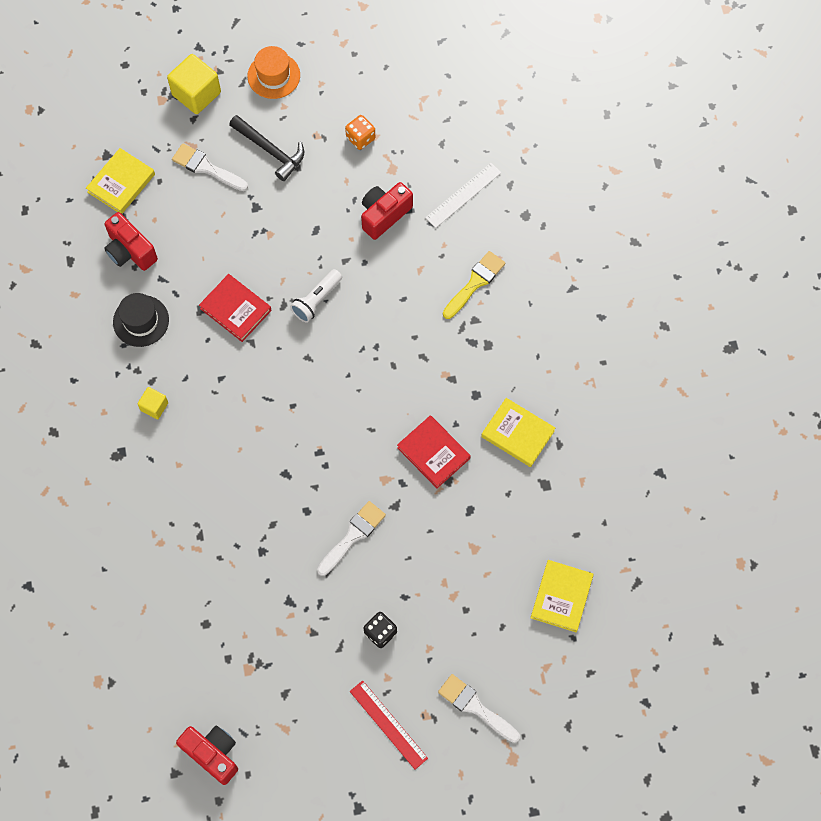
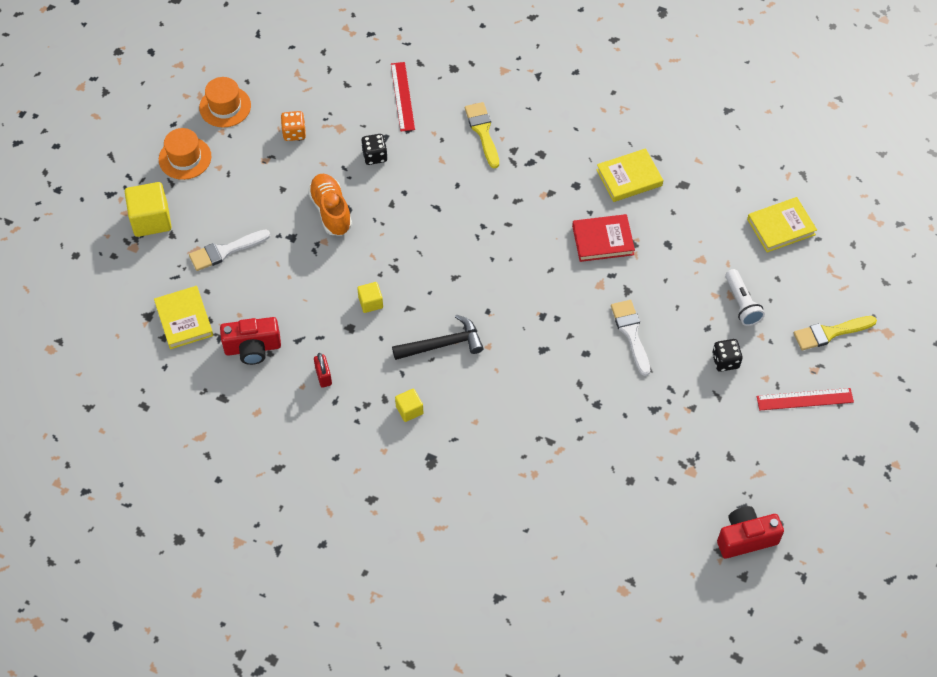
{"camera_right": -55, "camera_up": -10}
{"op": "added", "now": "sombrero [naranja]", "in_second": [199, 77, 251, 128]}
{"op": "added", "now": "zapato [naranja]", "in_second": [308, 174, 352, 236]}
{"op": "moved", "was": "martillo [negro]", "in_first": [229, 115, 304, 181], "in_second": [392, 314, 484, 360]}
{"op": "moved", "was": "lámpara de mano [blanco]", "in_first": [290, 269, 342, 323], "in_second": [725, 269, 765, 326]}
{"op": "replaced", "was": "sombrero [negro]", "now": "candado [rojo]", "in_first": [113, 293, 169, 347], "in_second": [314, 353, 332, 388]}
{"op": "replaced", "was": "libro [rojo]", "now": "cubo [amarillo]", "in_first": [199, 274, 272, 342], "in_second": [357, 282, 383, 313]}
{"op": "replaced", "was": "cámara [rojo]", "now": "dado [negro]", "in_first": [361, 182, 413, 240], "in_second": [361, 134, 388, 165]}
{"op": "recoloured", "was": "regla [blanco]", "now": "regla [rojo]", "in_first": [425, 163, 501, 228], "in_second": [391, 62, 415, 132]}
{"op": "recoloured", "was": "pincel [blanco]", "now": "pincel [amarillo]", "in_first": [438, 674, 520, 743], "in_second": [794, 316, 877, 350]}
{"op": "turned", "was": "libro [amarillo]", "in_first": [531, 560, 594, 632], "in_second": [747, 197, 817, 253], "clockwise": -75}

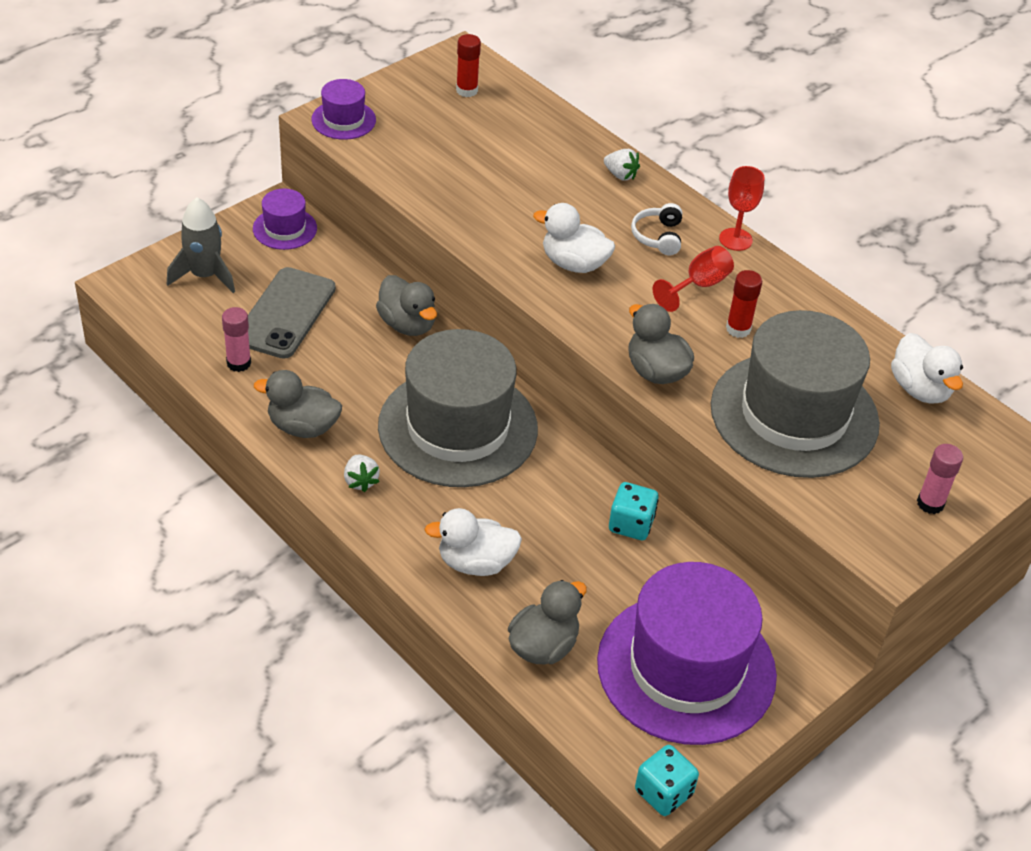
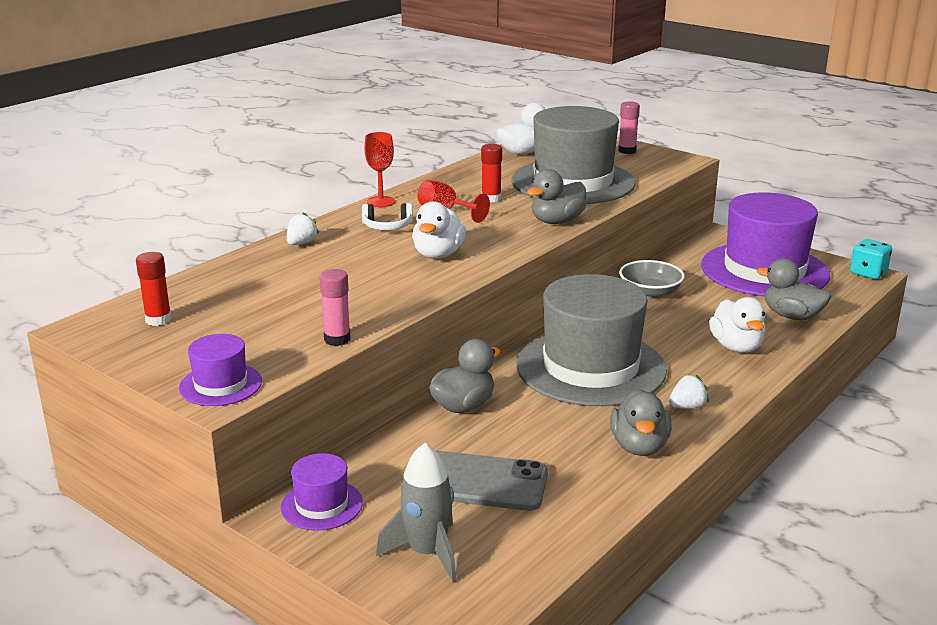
{"camera_right": -95, "camera_up": -20}
{"op": "moved", "was": "barra de pegamento [rosa]", "in_first": [222, 307, 251, 372], "in_second": [319, 269, 351, 346]}
{"op": "replaced", "was": "dado [turquesa]", "now": "cuenco [gris]", "in_first": [609, 482, 658, 540], "in_second": [619, 260, 685, 299]}

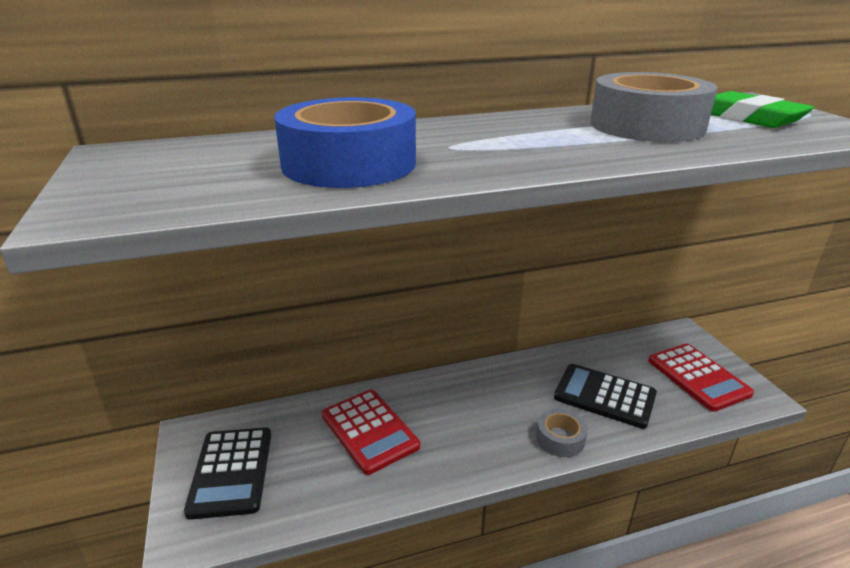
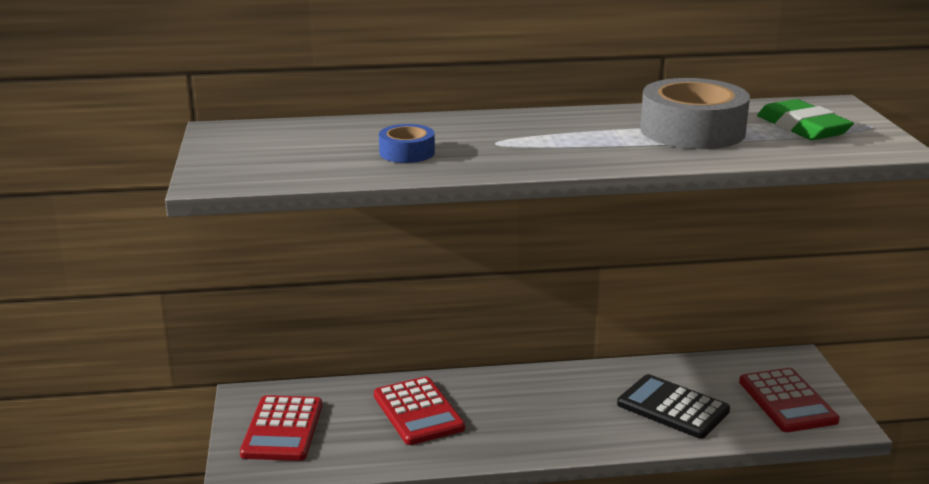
{"camera_right": 10, "camera_up": -5}
{"op": "removed", "was": "cinta adhesiva [gris]", "in_first": [536, 409, 588, 457]}
{"op": "recoloured", "was": "calculadora [negro]", "now": "calculadora [rojo]", "in_first": [184, 427, 271, 520], "in_second": [240, 395, 322, 461]}
{"op": "resized", "was": "cinta adhesiva [azul]", "in_first": [274, 97, 416, 188], "in_second": [379, 124, 435, 163], "ratio": 0.51}

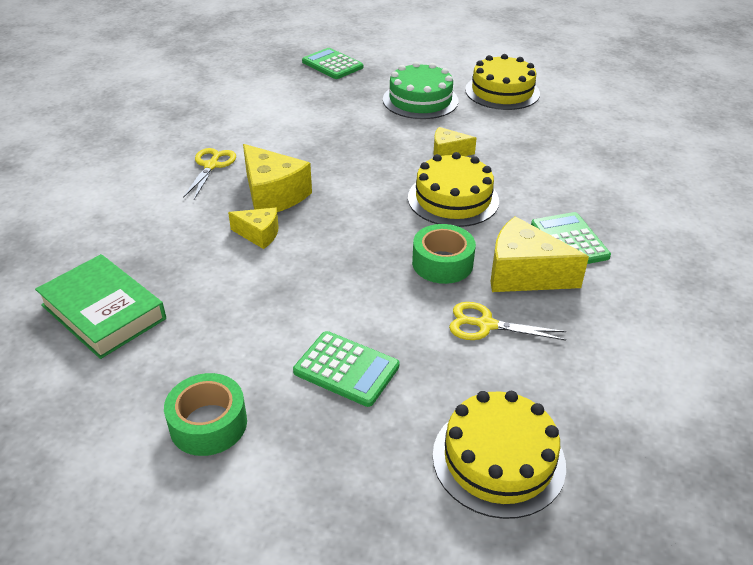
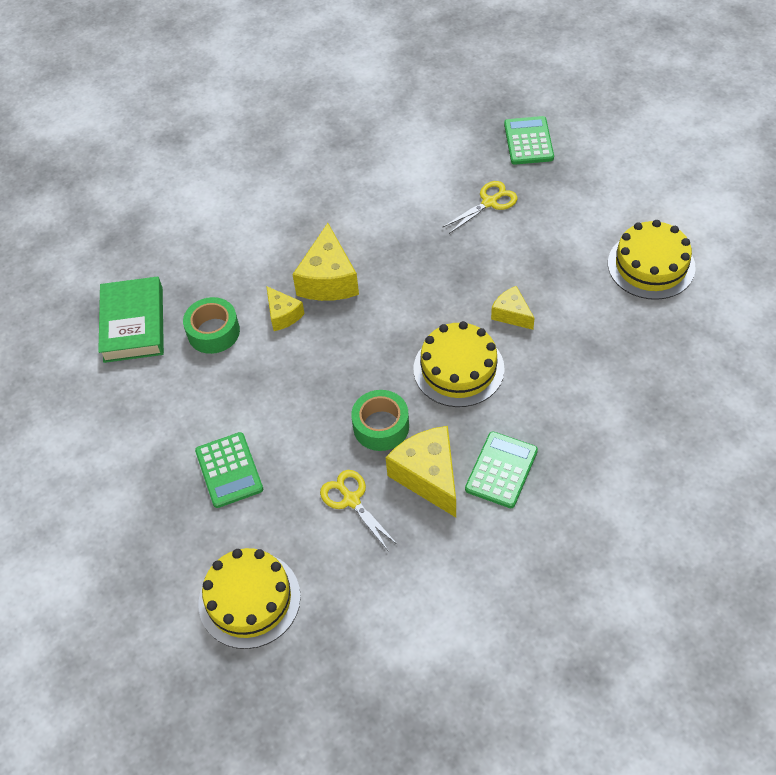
{"camera_right": 45, "camera_up": 15}
{"op": "removed", "was": "tarta [verde]", "in_first": [383, 62, 458, 119]}
{"op": "moved", "was": "cinta adhesiva [verde]", "in_first": [164, 373, 247, 456], "in_second": [183, 297, 240, 354]}
{"op": "moved", "was": "tijeras [amarillo]", "in_first": [183, 148, 236, 199], "in_second": [443, 181, 518, 234]}

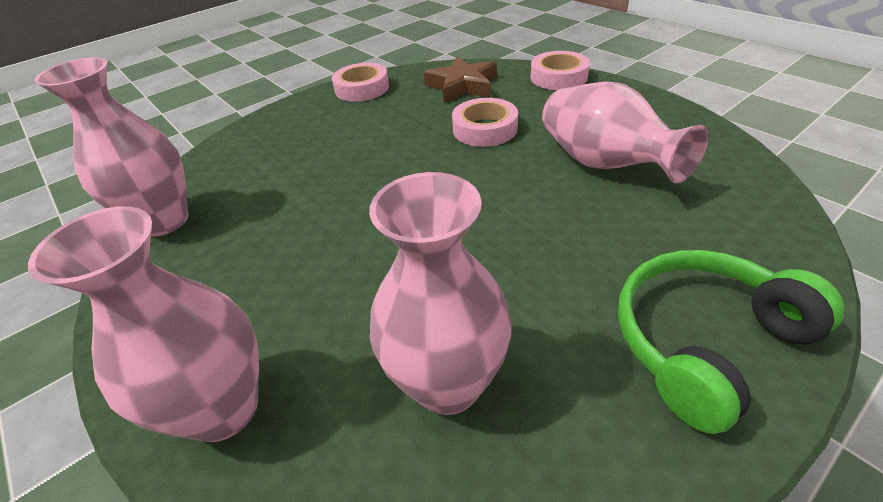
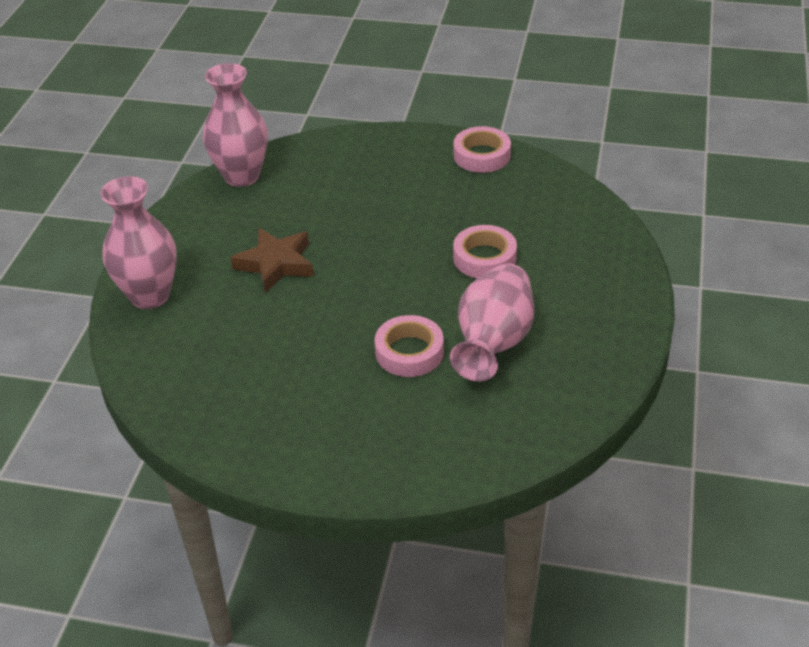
{"camera_right": 50, "camera_up": 0}
{"op": "removed", "was": "florero [rosa]", "in_first": [369, 172, 512, 415]}
{"op": "removed", "was": "auriculares [verde]", "in_first": [618, 250, 844, 434]}
{"op": "moved", "was": "estrella [marrón]", "in_first": [424, 57, 497, 103], "in_second": [230, 228, 314, 293]}
{"op": "moved", "was": "cinta adhesiva [rosa]", "in_first": [531, 51, 590, 90], "in_second": [375, 315, 444, 377]}

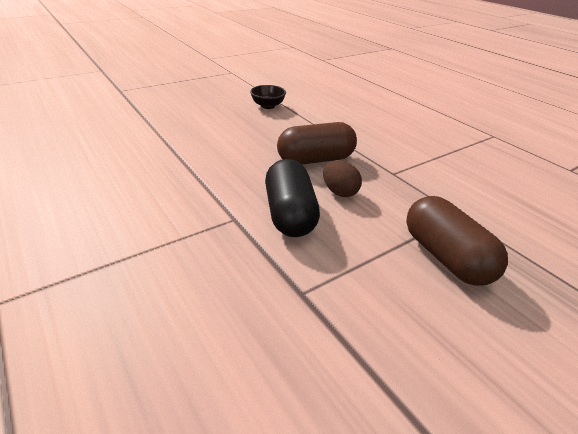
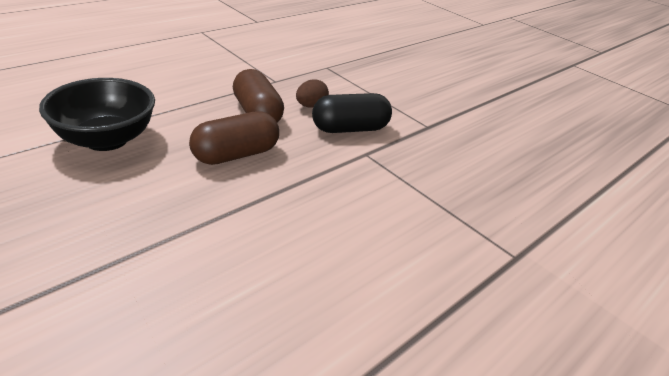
{"camera_right": -100, "camera_up": 0}
{"op": "moved", "was": "cápsula [marrón]", "in_first": [406, 196, 508, 286], "in_second": [189, 111, 279, 165]}
{"op": "resized", "was": "cuenco [negro]", "in_first": [250, 85, 286, 109], "in_second": [39, 78, 155, 151], "ratio": 2.01}

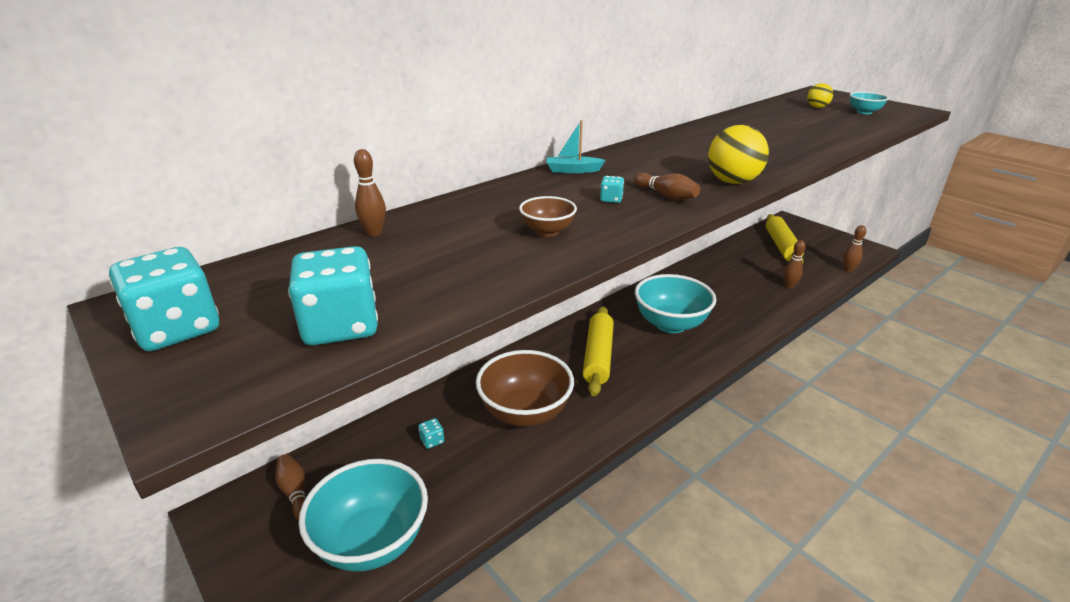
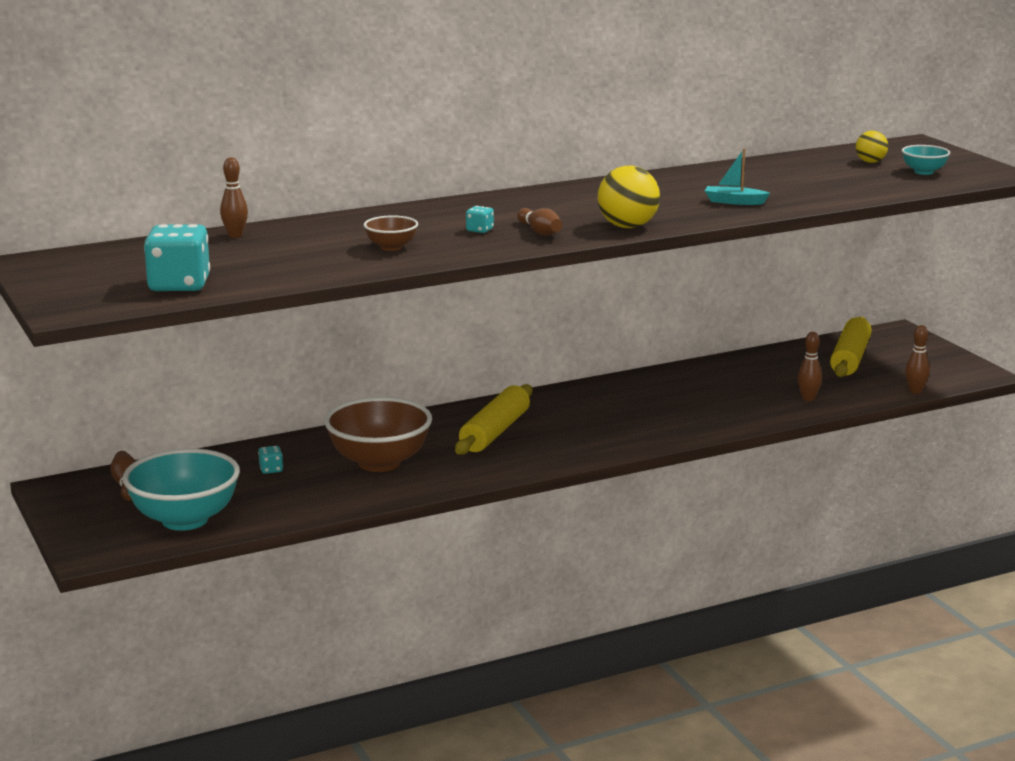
{"camera_right": 15, "camera_up": -10}
{"op": "removed", "was": "dado [turquesa]", "in_first": [109, 247, 219, 351]}
{"op": "removed", "was": "cuenco [turquesa]", "in_first": [635, 274, 716, 333]}
{"op": "moved", "was": "barco [turquesa]", "in_first": [547, 120, 605, 173], "in_second": [705, 148, 770, 205]}

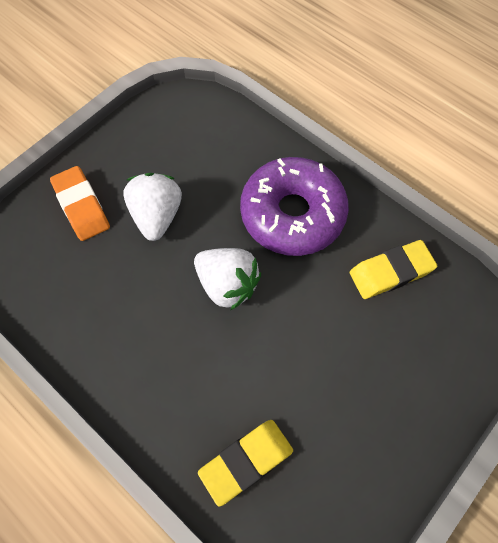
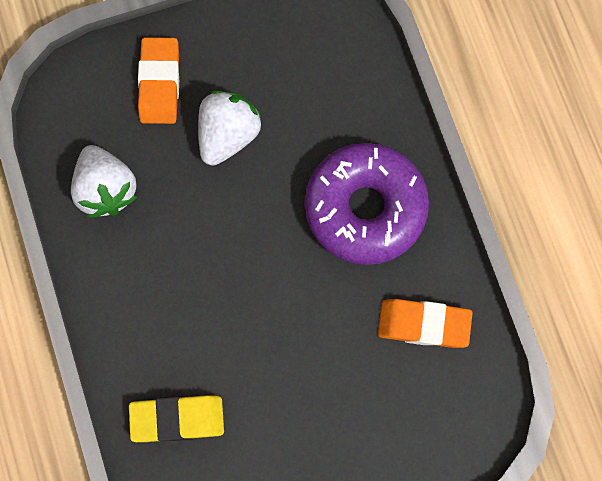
{"camera_right": 30, "camera_up": 10}
{"op": "moved", "was": "fresa [blanco]", "in_first": [194, 248, 261, 311], "in_second": [71, 145, 137, 218]}
{"op": "recoloured", "was": "goma de borrar [amarillo]", "now": "goma de borrar [naranja]", "in_first": [350, 240, 437, 299], "in_second": [378, 299, 472, 348]}

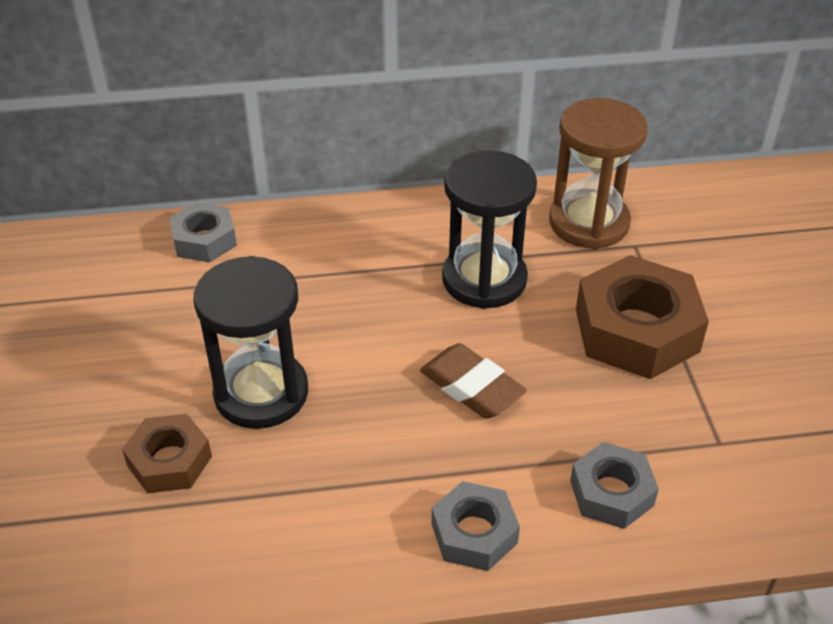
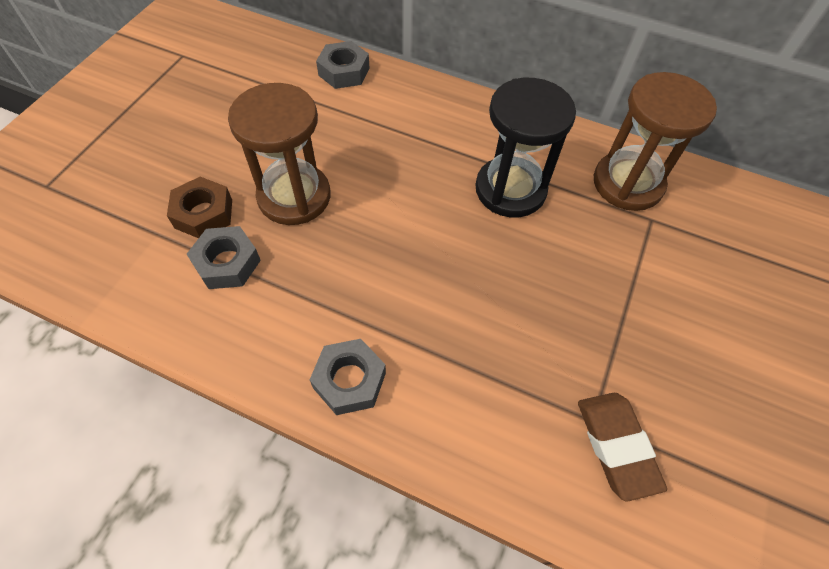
{"camera_right": 30, "camera_up": 15}
{"op": "removed", "was": "tuerca [marrón]", "in_first": [576, 255, 709, 379]}
{"op": "moved", "was": "goma de borrar [marrón]", "in_first": [420, 343, 527, 418], "in_second": [578, 393, 667, 502]}
{"op": "moved", "was": "tuerca [gris]", "in_first": [570, 442, 659, 529], "in_second": [187, 226, 261, 289]}
{"op": "recoloured", "was": "reloj de arena [negro]", "now": "reloj de arena [marrón]", "in_first": [193, 256, 308, 429], "in_second": [228, 83, 330, 225]}

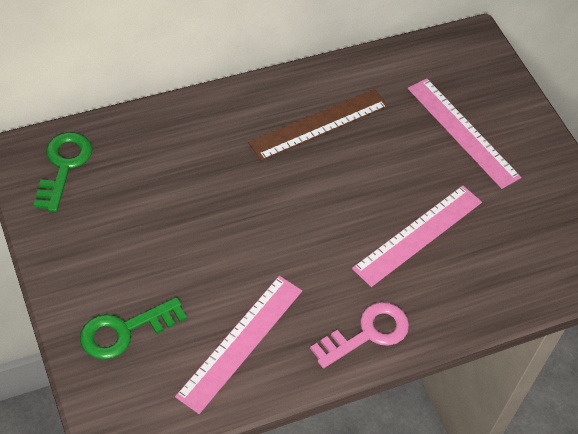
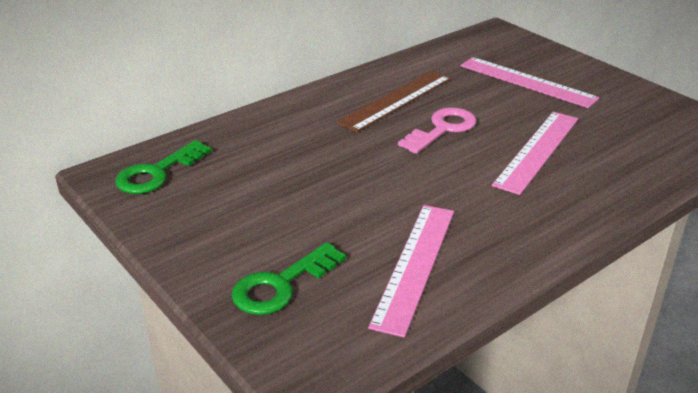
{"camera_right": -10, "camera_up": -20}
{"op": "moved", "was": "llave [rosa]", "in_first": [310, 302, 409, 368], "in_second": [398, 107, 477, 154]}
{"op": "turned", "was": "llave [verde]", "in_first": [33, 132, 92, 212], "in_second": [115, 140, 212, 194], "clockwise": -135}

